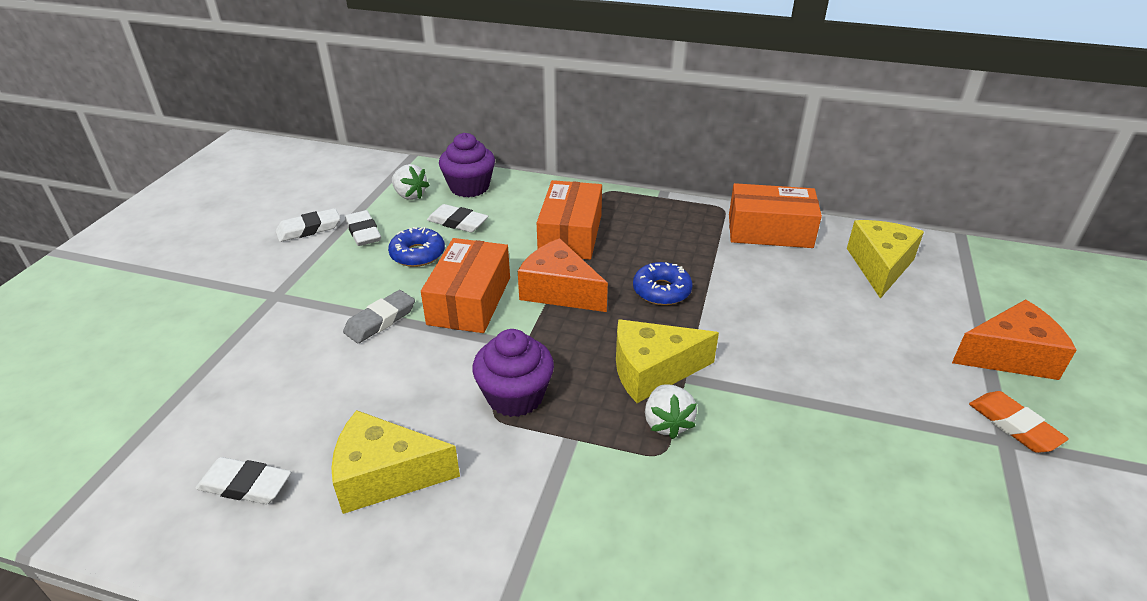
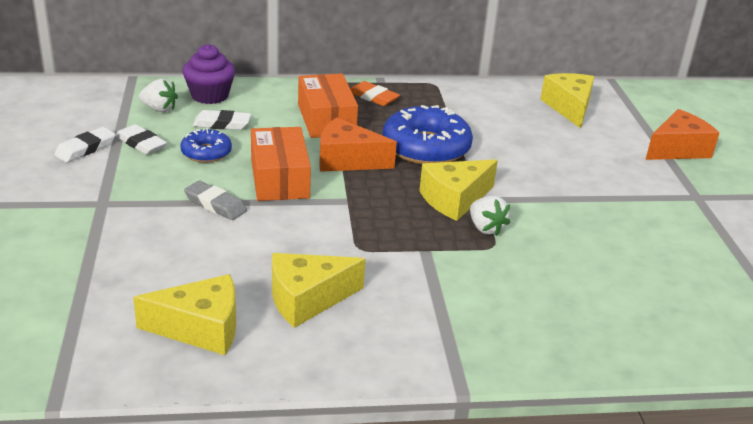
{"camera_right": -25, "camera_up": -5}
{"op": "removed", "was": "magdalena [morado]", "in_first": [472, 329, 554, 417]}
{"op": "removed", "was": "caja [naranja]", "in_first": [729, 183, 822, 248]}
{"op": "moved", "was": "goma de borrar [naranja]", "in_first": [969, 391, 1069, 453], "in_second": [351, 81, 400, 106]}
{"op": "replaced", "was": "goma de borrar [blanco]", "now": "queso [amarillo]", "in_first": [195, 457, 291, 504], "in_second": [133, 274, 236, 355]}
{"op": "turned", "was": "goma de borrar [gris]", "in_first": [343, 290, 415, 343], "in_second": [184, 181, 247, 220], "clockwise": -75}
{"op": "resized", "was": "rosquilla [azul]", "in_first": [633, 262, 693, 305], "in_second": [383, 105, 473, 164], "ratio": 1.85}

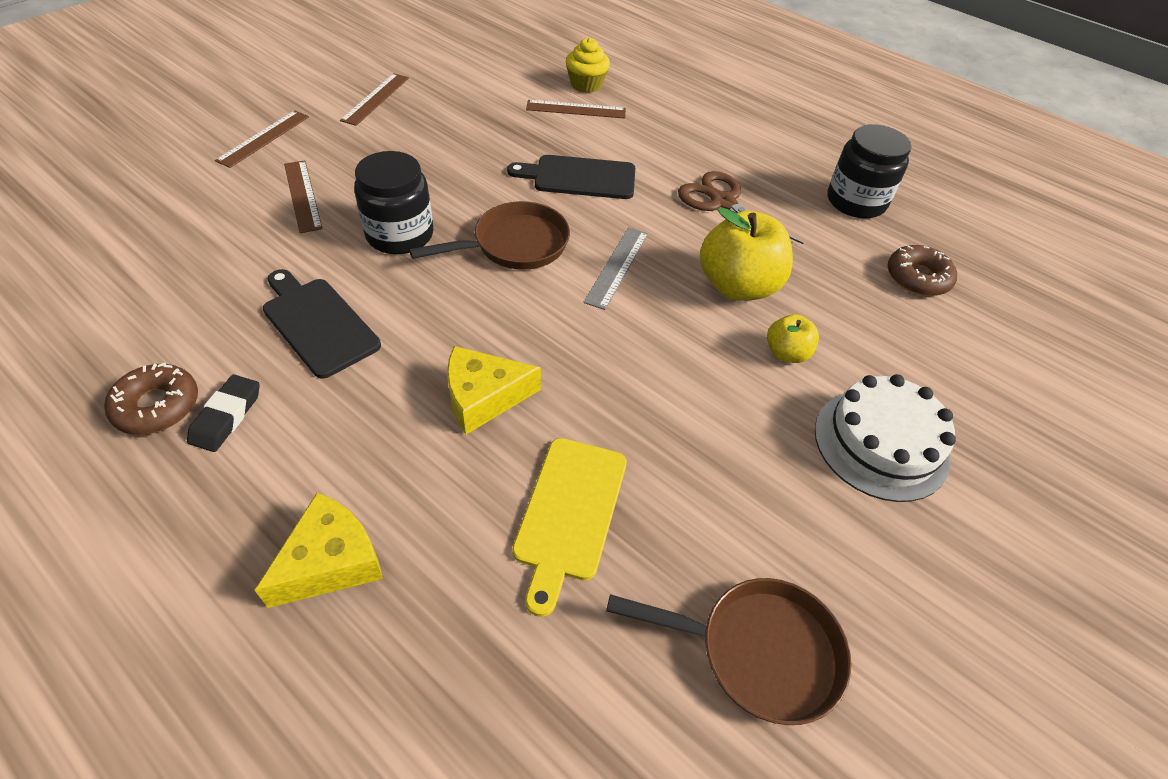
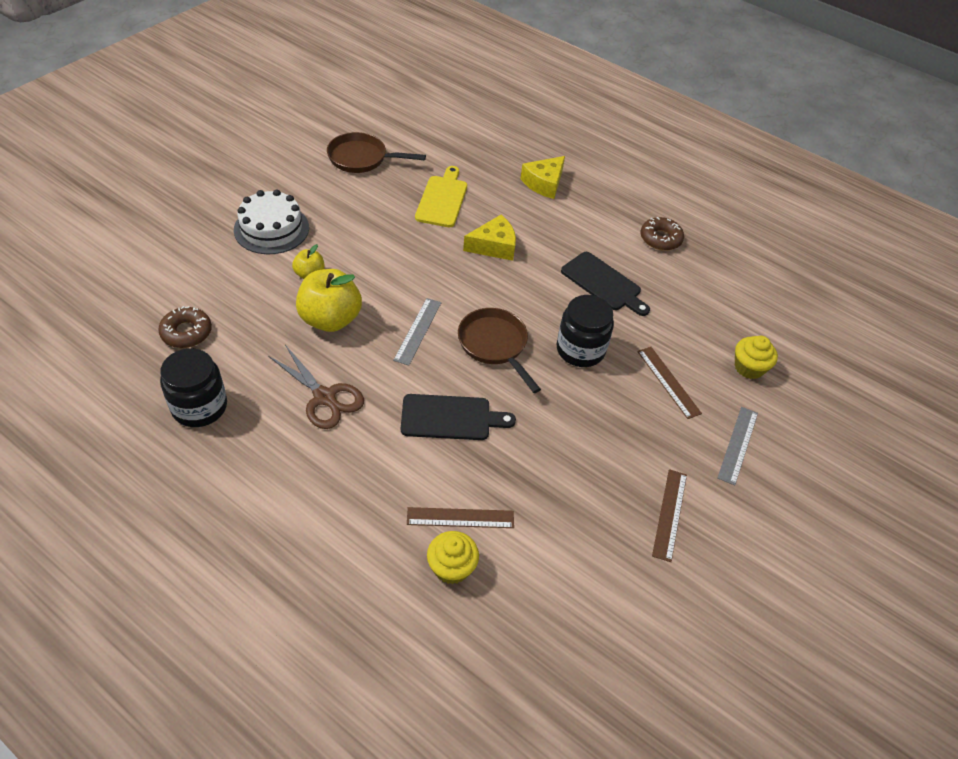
{"camera_right": 175, "camera_up": 0}
{"op": "removed", "was": "goma de borrar [negro]", "in_first": [187, 375, 260, 452]}
{"op": "added", "now": "magdalena [amarillo]", "in_second": [735, 336, 778, 379]}
{"op": "recoloured", "was": "regla [marrón]", "now": "regla [gris]", "in_first": [215, 111, 309, 168], "in_second": [717, 407, 758, 486]}
{"op": "turned", "was": "sartén [marrón]", "in_first": [409, 201, 570, 270], "in_second": [458, 308, 541, 393], "clockwise": 90}

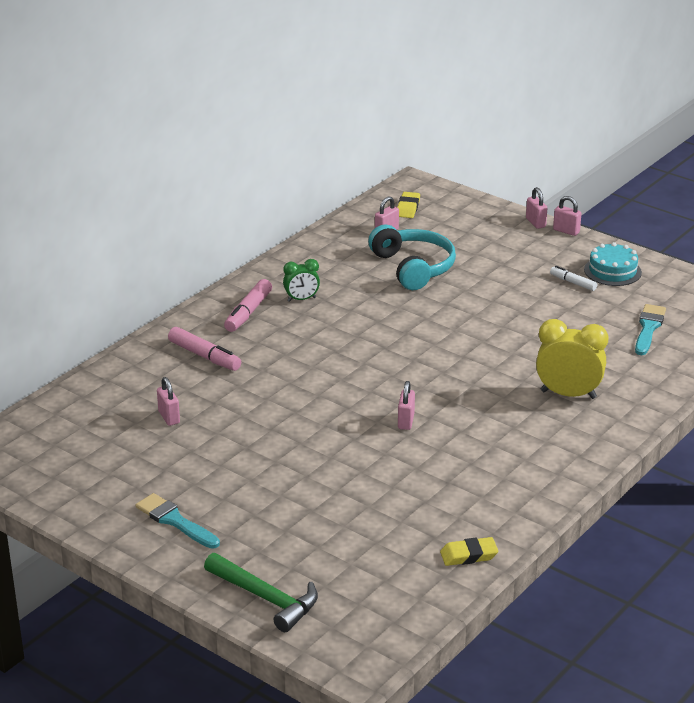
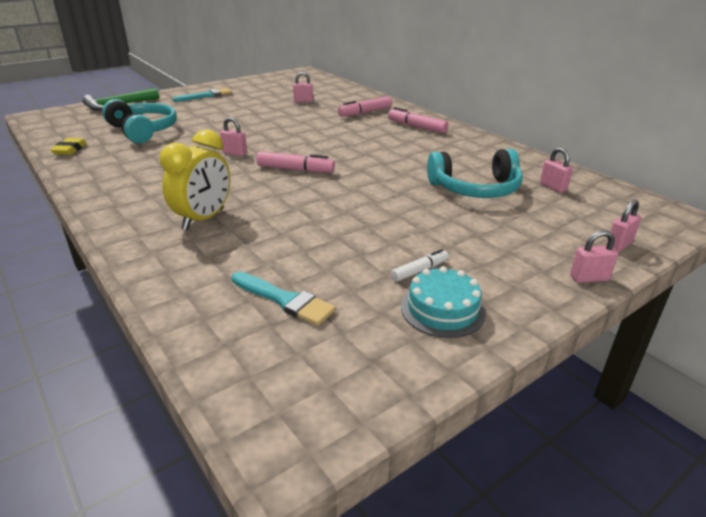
{"camera_right": 105, "camera_up": 0}
{"op": "removed", "was": "despertador [verde]", "in_first": [283, 259, 320, 302]}
{"op": "removed", "was": "goma de borrar [amarillo]", "in_first": [397, 192, 420, 218]}
{"op": "added", "now": "auriculares [turquesa]", "in_second": [102, 99, 177, 144]}
{"op": "added", "now": "rotulador [rosa]", "in_second": [256, 151, 335, 173]}
{"op": "moved", "was": "candado [rosa]", "in_first": [553, 196, 582, 236], "in_second": [606, 200, 641, 252]}

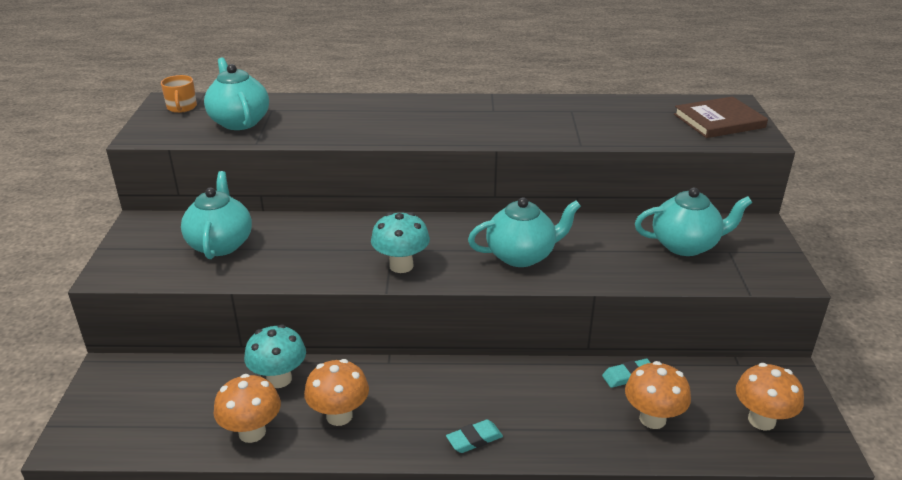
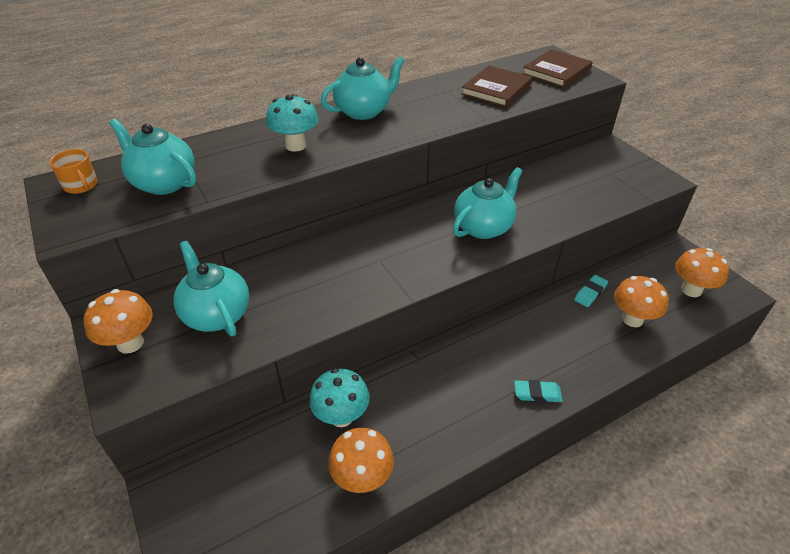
{"camera_right": -30, "camera_up": 10}
{"op": "added", "now": "libro [marrón]", "in_second": [461, 66, 532, 107]}
{"op": "moved", "was": "seta [naranja]", "in_first": [304, 359, 369, 426], "in_second": [83, 289, 153, 354]}
{"op": "moved", "was": "seta [turquesa]", "in_first": [371, 212, 430, 273], "in_second": [266, 94, 319, 152]}
{"op": "moved", "was": "tetera [turquesa]", "in_first": [635, 188, 753, 256], "in_second": [321, 56, 405, 120]}
{"op": "turned", "was": "goma de borrar [turquesa]", "in_first": [446, 419, 503, 453], "in_second": [514, 380, 563, 402], "clockwise": 60}

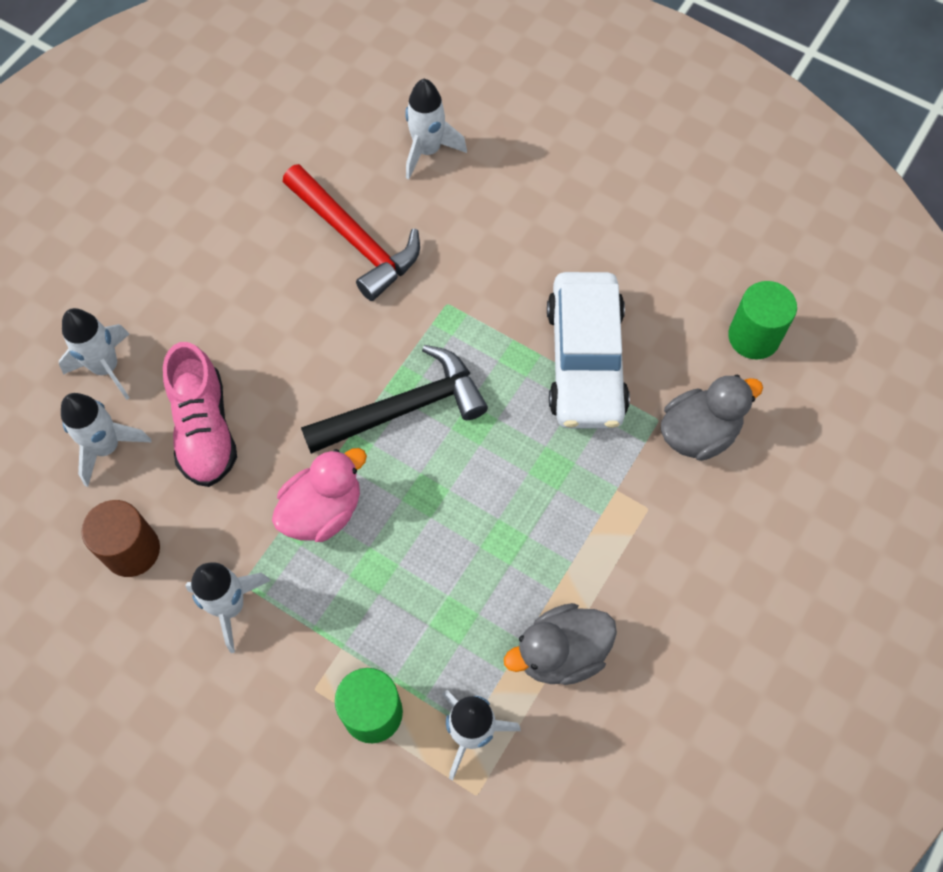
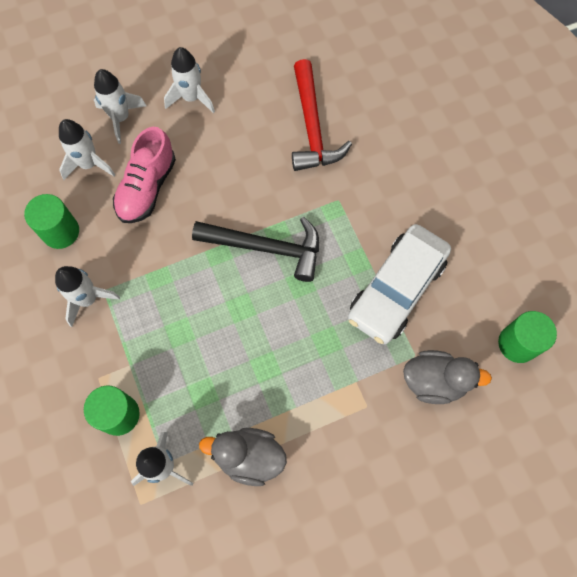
{"camera_right": 35, "camera_up": 5}
{"op": "removed", "was": "pato [rosa]", "in_first": [272, 448, 367, 542]}
{"op": "moved", "was": "cohete [blanco]", "in_first": [405, 79, 467, 180], "in_second": [164, 47, 215, 113]}
{"op": "recoloured", "was": "cilindro [marrón]", "now": "cilindro [verde]", "in_first": [81, 500, 160, 577], "in_second": [24, 194, 79, 249]}

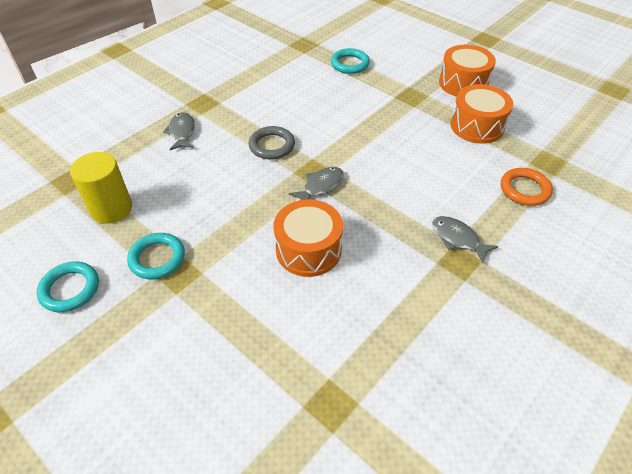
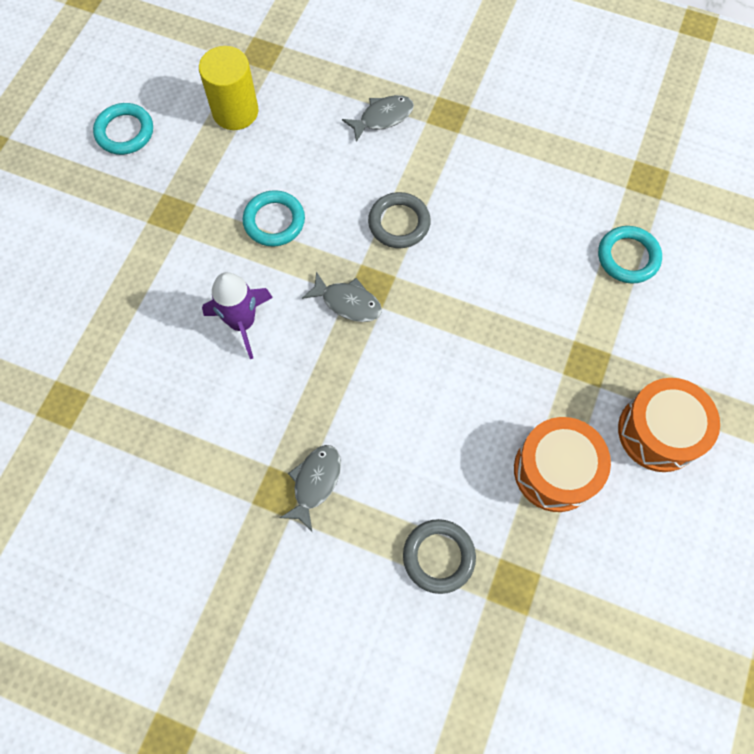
{"camera_right": 70, "camera_up": 20}
{"op": "moved", "was": "anillo [turquesa]", "in_first": [127, 233, 185, 279], "in_second": [243, 190, 305, 247]}
{"op": "replaced", "was": "tambor [naranja]", "now": "cohete [morado]", "in_first": [273, 199, 343, 277], "in_second": [202, 272, 273, 359]}
{"op": "recoloured", "was": "anillo [naranja]", "now": "anillo [gris]", "in_first": [501, 168, 553, 206], "in_second": [403, 519, 476, 594]}

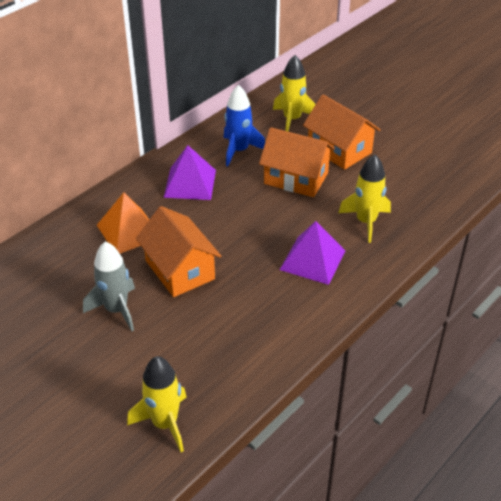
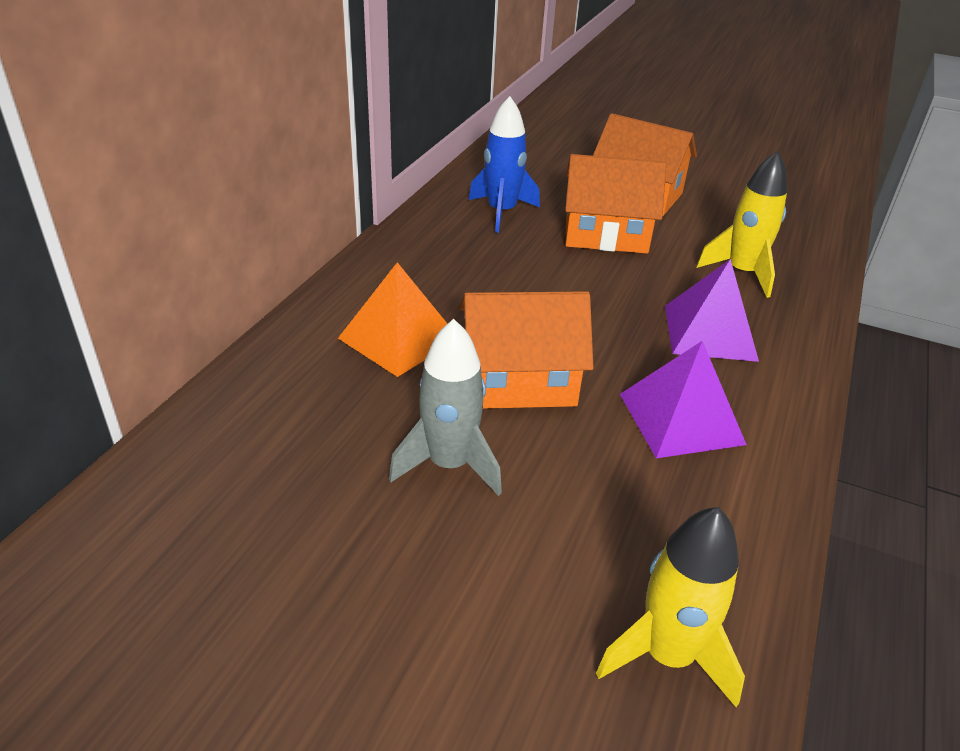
{"camera_right": -20, "camera_up": -5}
{"op": "removed", "was": "cohete [amarillo]", "in_first": [273, 55, 316, 131]}
{"op": "moved", "was": "pirámide [morado]", "in_first": [164, 145, 216, 200], "in_second": [620, 341, 747, 458]}
{"op": "turned", "was": "casa [naranja]", "in_first": [136, 206, 221, 297], "in_second": [459, 291, 594, 409], "clockwise": -45}

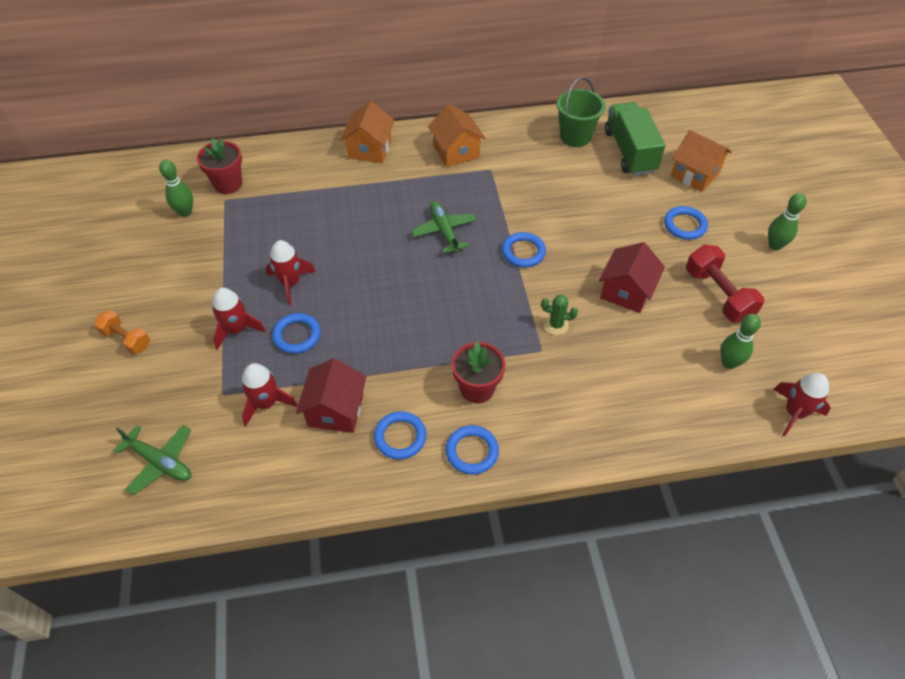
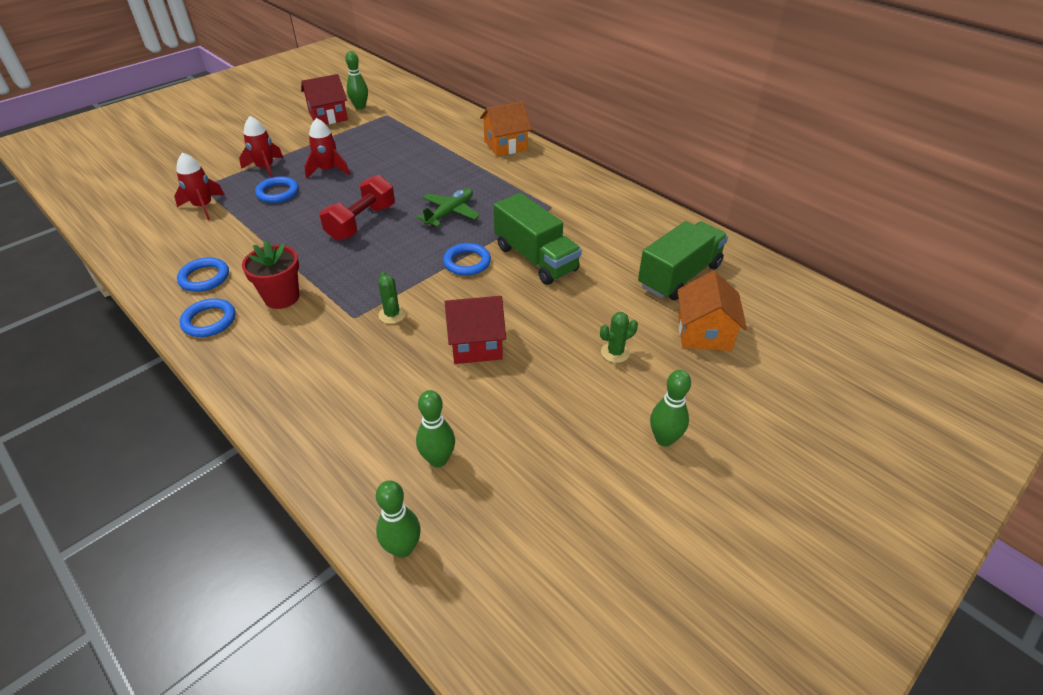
{"camera_right": 55, "camera_up": -10}
{"op": "removed", "was": "mancuerna [naranja]", "in_first": [94, 310, 150, 355]}
{"op": "removed", "was": "avión [verde]", "in_first": [113, 425, 191, 495]}
{"op": "removed", "was": "maceta [rojo]", "in_first": [197, 138, 242, 194]}
{"op": "removed", "was": "casa [naranja]", "in_first": [428, 104, 486, 167]}
{"op": "removed", "was": "balde [verde]", "in_first": [557, 77, 605, 147]}
{"op": "added", "now": "camión [verde]", "in_second": [494, 193, 582, 285]}
{"op": "moved", "was": "casa [rojo]", "in_first": [296, 359, 367, 433], "in_second": [301, 74, 348, 125]}
{"op": "moved", "was": "mancuerna [rojo]", "in_first": [686, 244, 764, 323], "in_second": [320, 175, 395, 241]}
{"op": "replaced", "was": "anillo [azul]", "now": "cactus [verde]", "in_first": [664, 206, 708, 240], "in_second": [600, 312, 638, 363]}
{"op": "replaced", "was": "cohete [rojo]", "now": "bolo [verde]", "in_first": [773, 373, 831, 436], "in_second": [376, 480, 421, 558]}

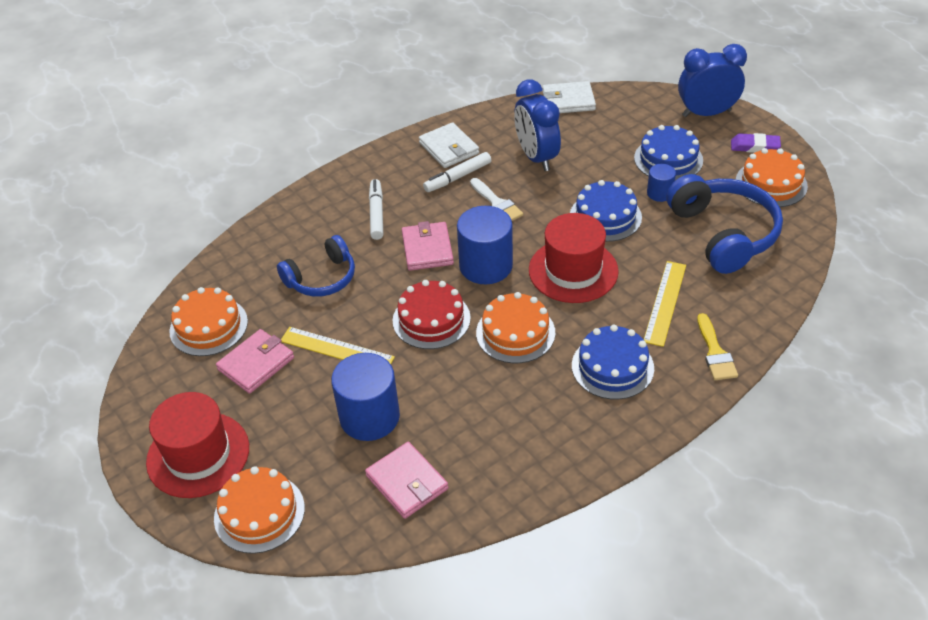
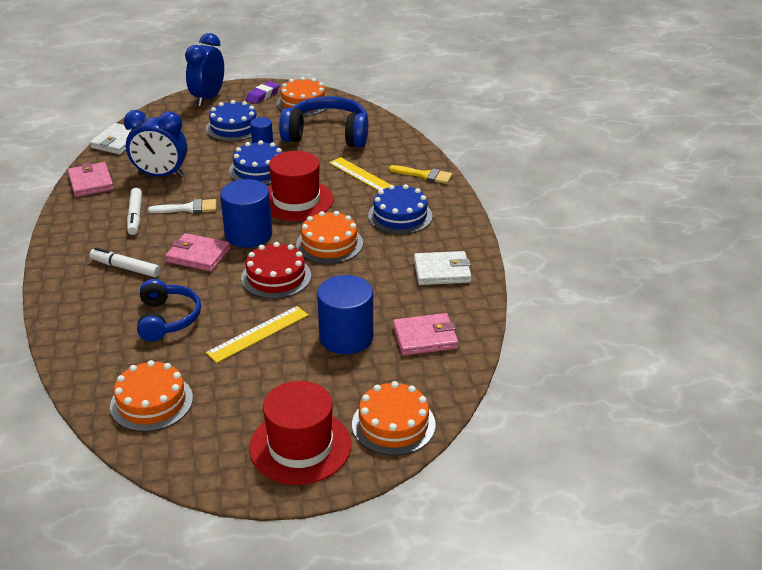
{"camera_right": -65, "camera_up": -10}
{"op": "moved", "was": "cartera [rosa]", "in_first": [216, 329, 294, 394], "in_second": [68, 162, 114, 197]}
{"op": "moved", "was": "cartera [blanco]", "in_first": [419, 122, 479, 168], "in_second": [414, 251, 471, 285]}

